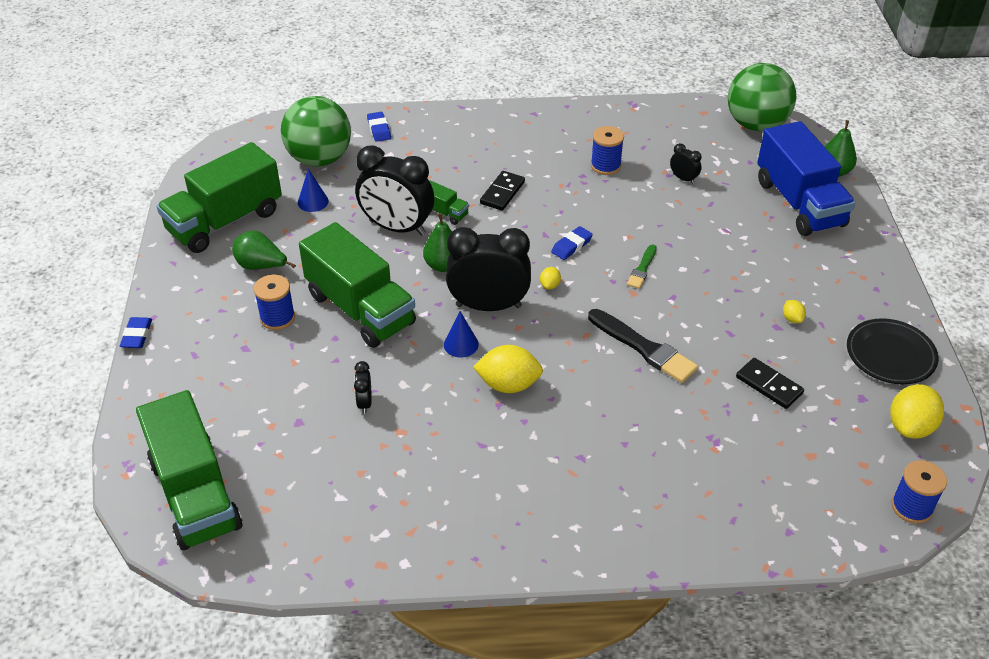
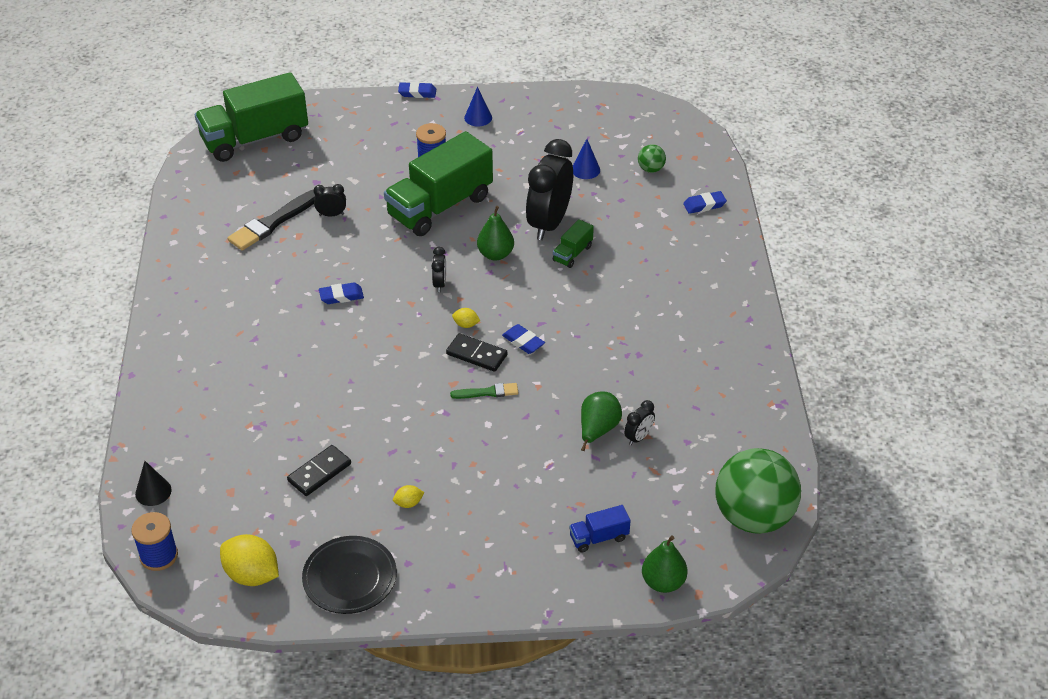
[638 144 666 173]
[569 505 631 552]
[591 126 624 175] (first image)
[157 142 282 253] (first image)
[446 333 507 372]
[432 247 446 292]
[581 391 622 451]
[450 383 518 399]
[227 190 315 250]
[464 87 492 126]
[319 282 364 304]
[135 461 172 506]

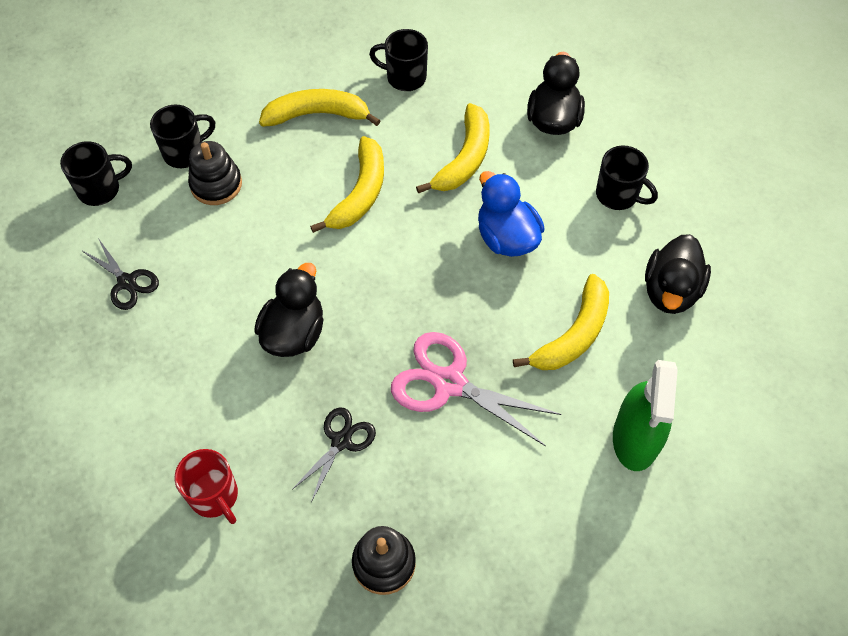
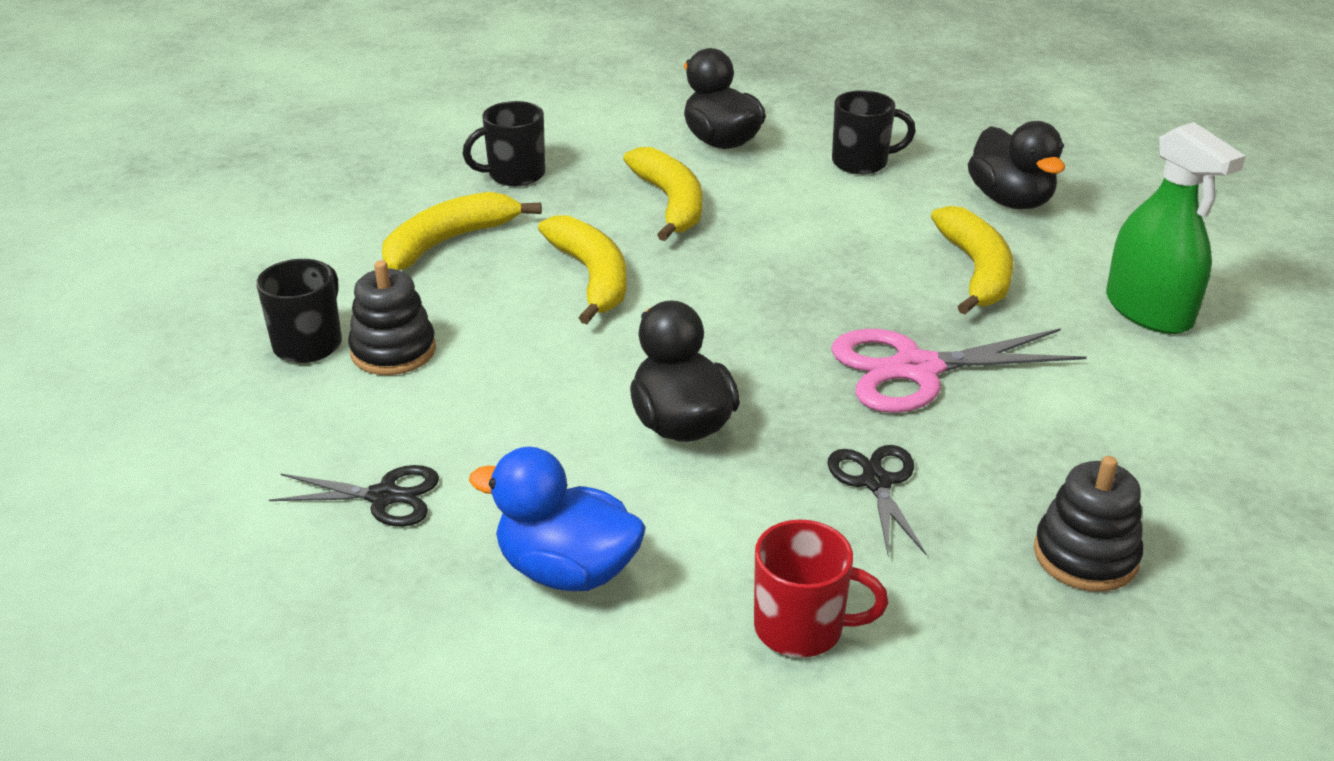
[60 141 132 206] (first image)
[469 447 646 591]

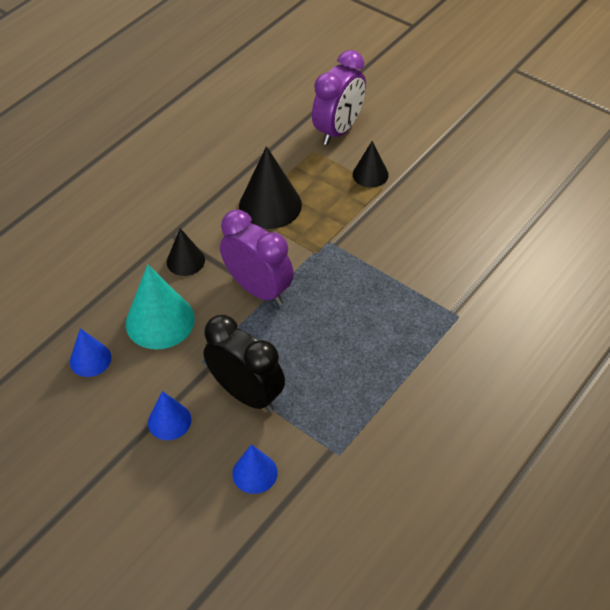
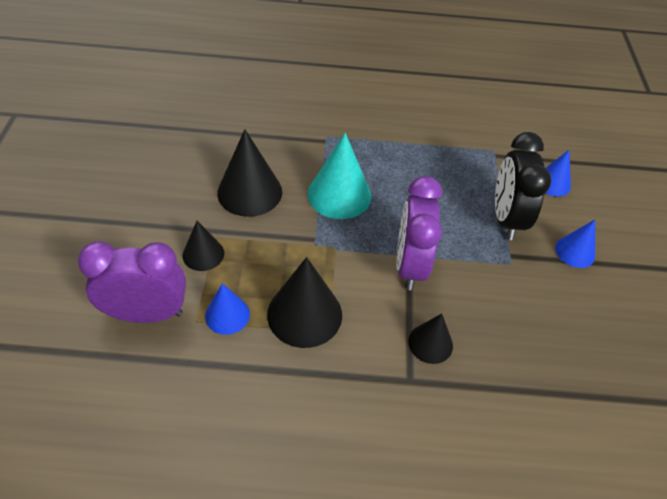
[308 133 371 219]
[205 283 250 335]
[217 129 282 217]

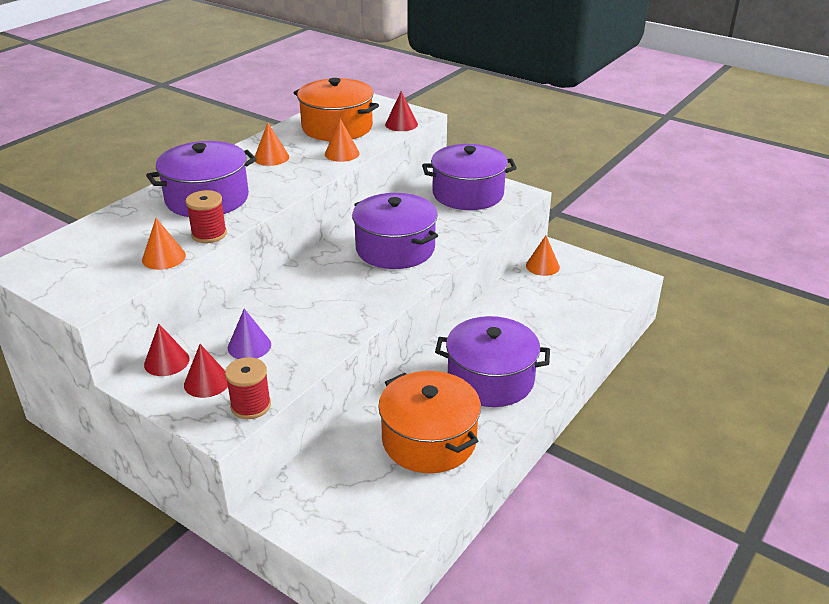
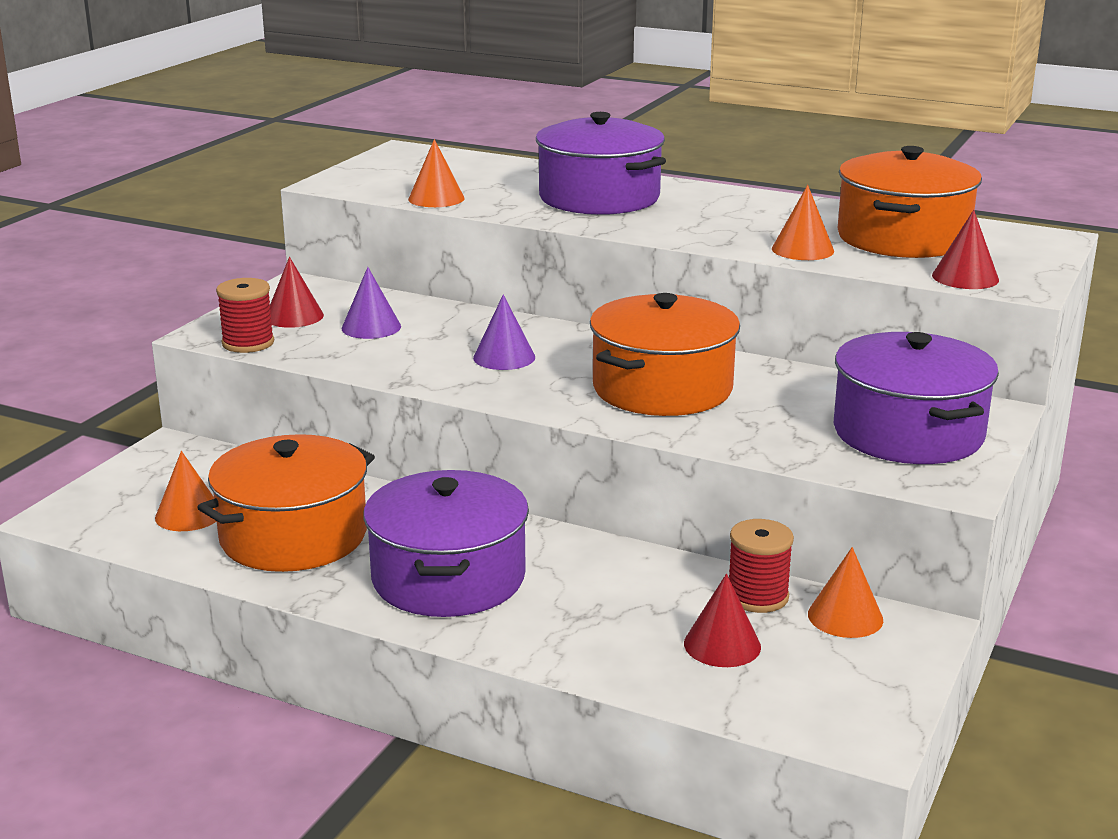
[155 451 216 531]
[729 519 794 613]
[590 293 740 416]
[684 574 761 667]
[473 294 535 370]

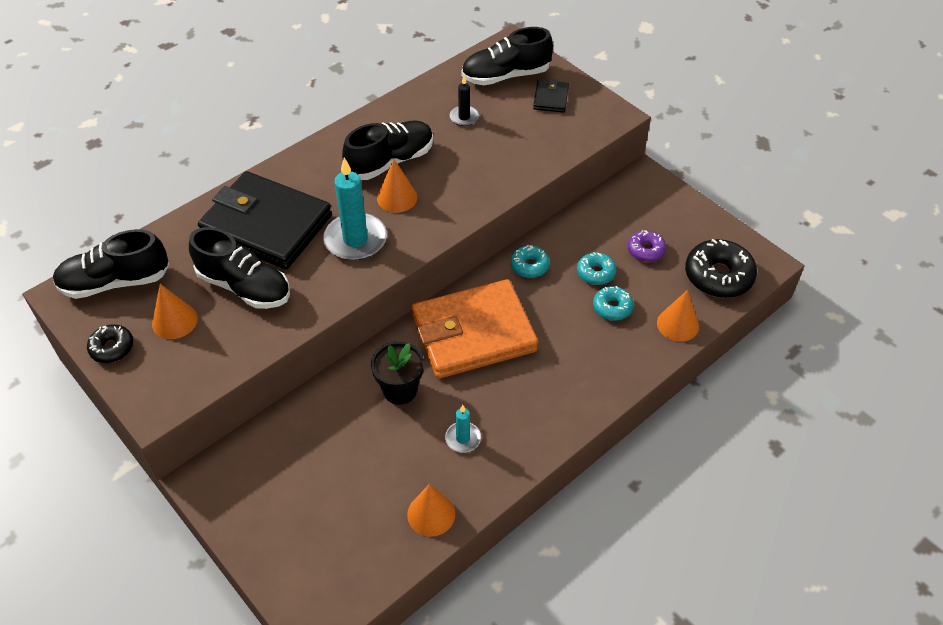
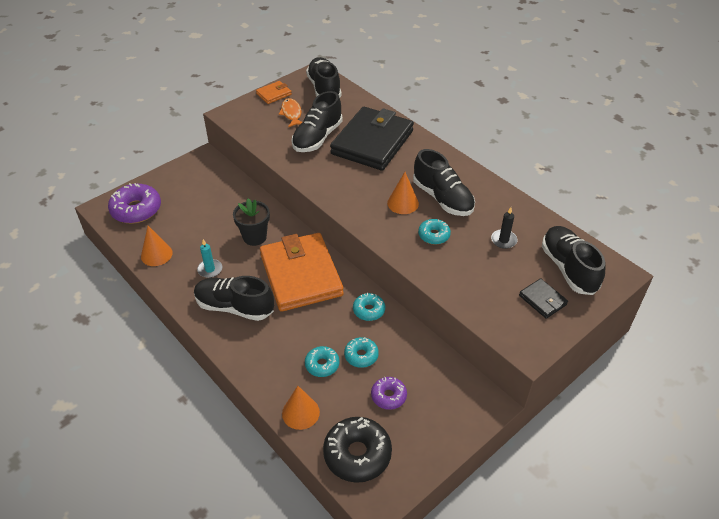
[519 278 568 319]
[323 157 387 261] (first image)
[279 98 302 127]
[256 81 292 104]
[108 183 161 223]
[418 219 451 244]
[194 276 274 321]

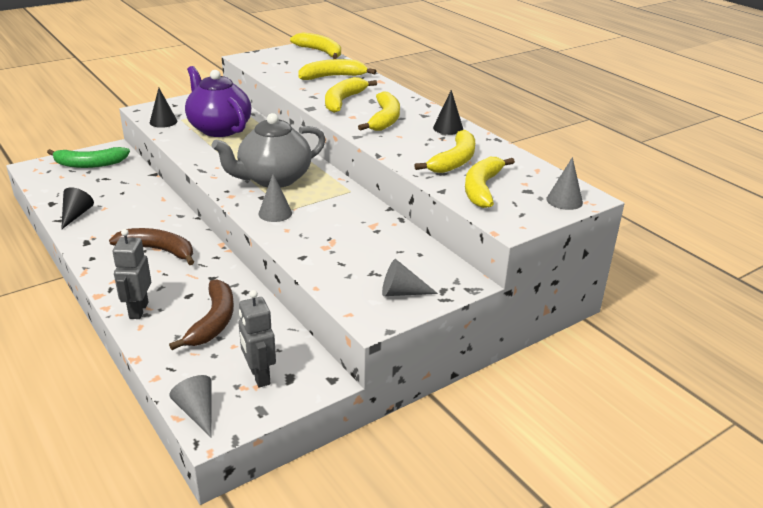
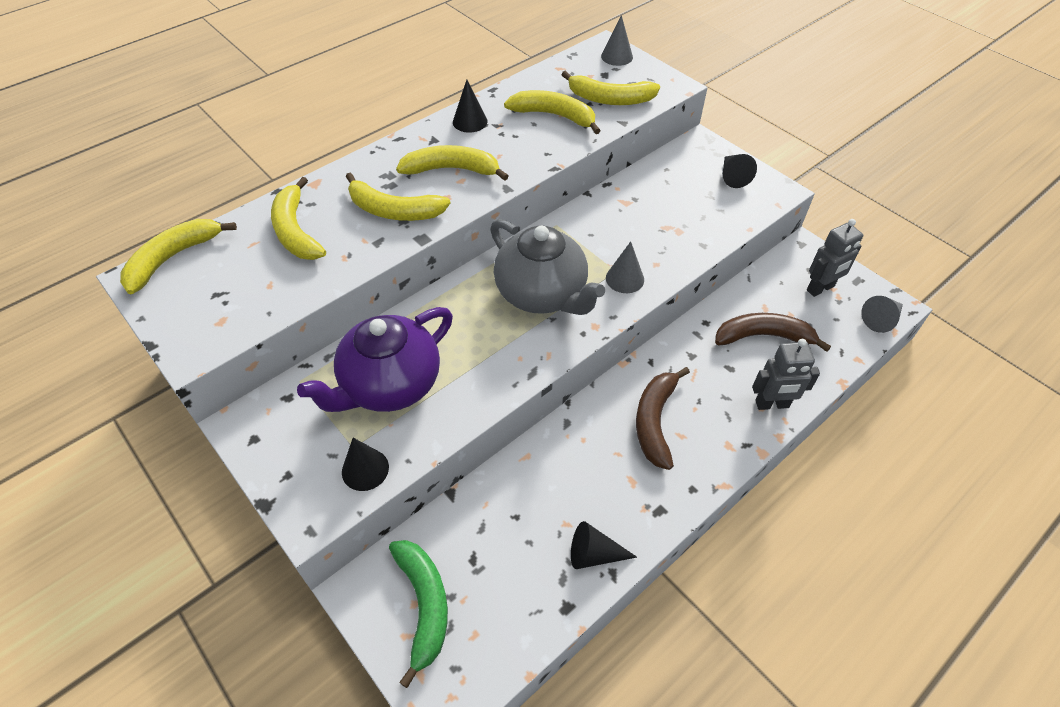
[723 154 757 188]

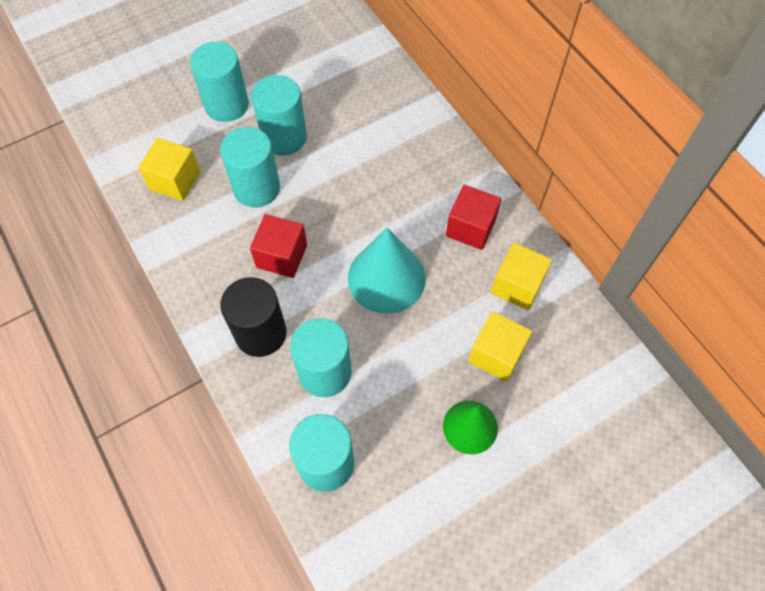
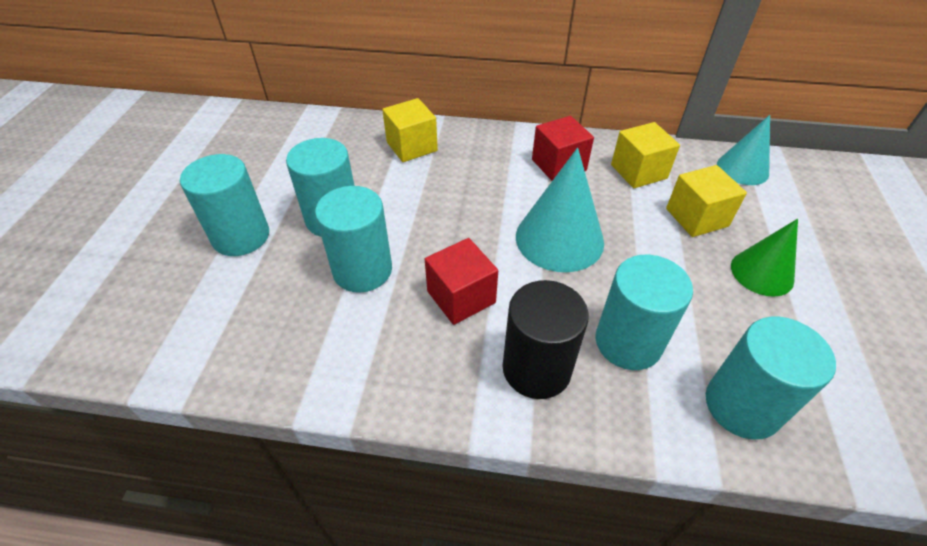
[382 98 438 162]
[717 115 770 185]

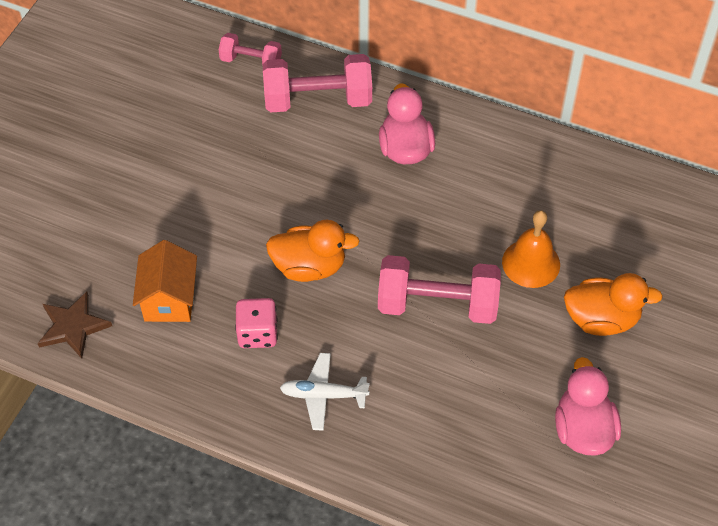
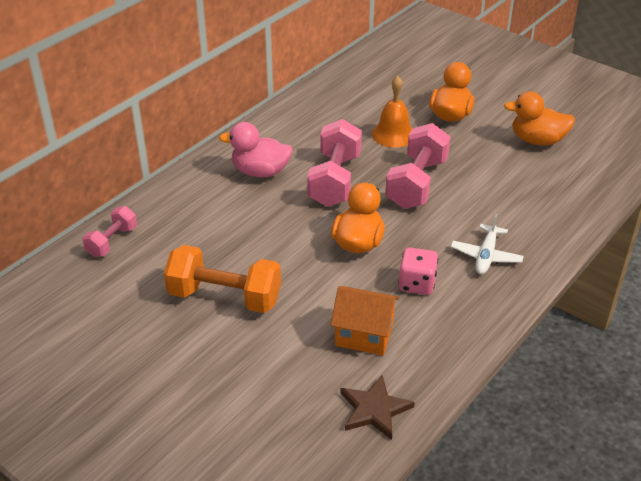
[307 119 362 207]
[504 91 575 146]
[164 245 281 313]

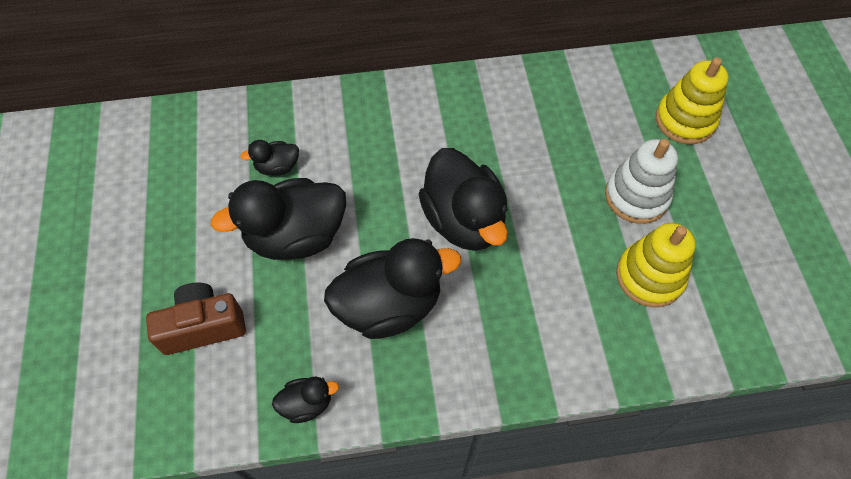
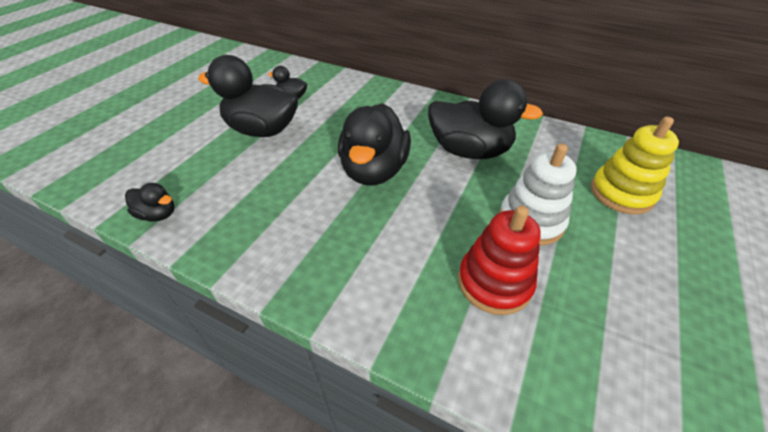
[458 206 541 315]
[428 79 543 159]
[146 282 246 355] (first image)

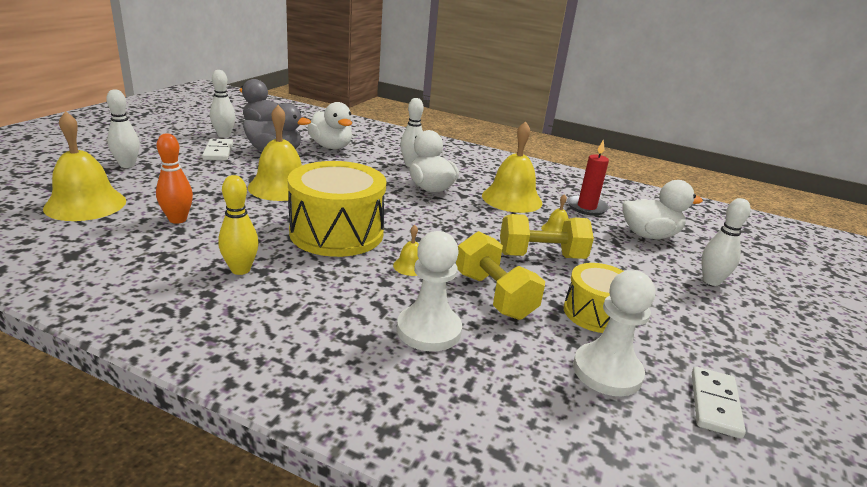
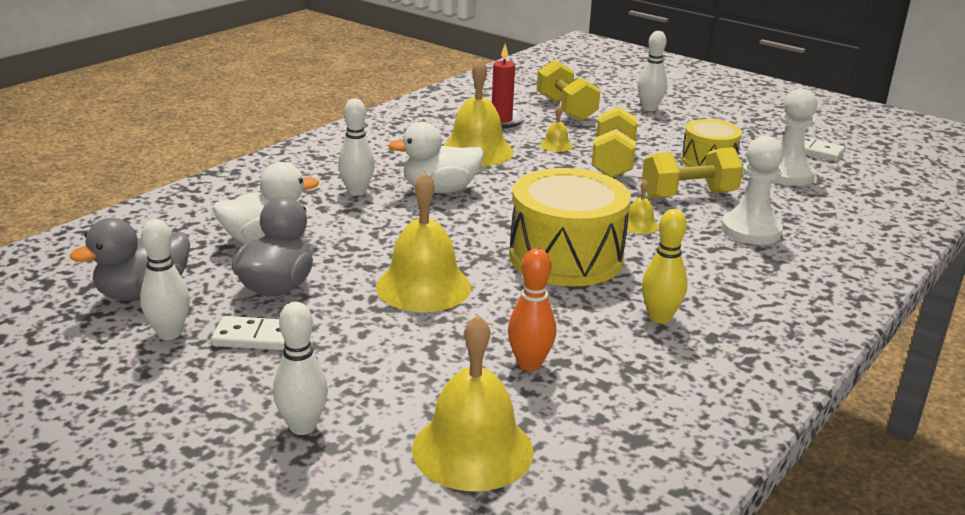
[537 60 601 121]

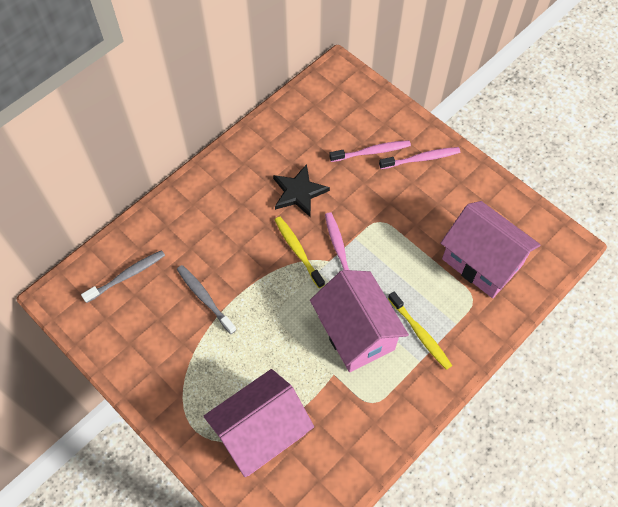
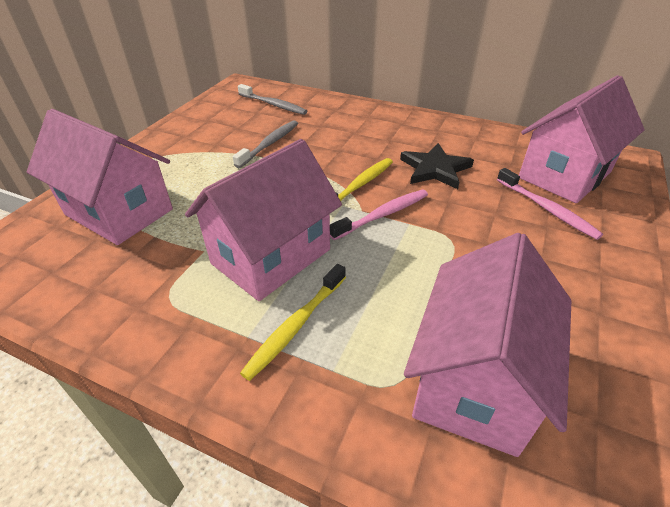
[379 147 460 169] (first image)
[519 75 645 203]

